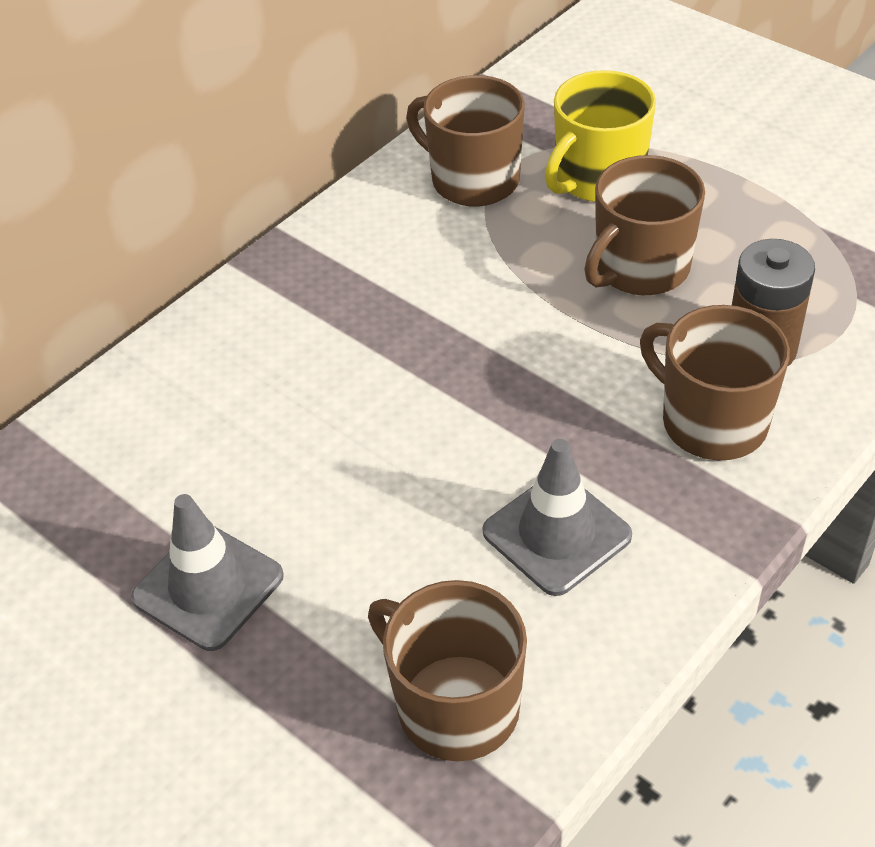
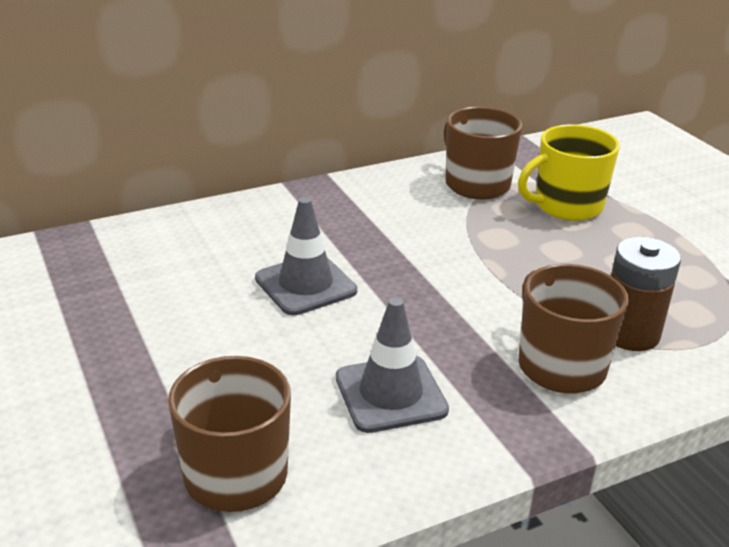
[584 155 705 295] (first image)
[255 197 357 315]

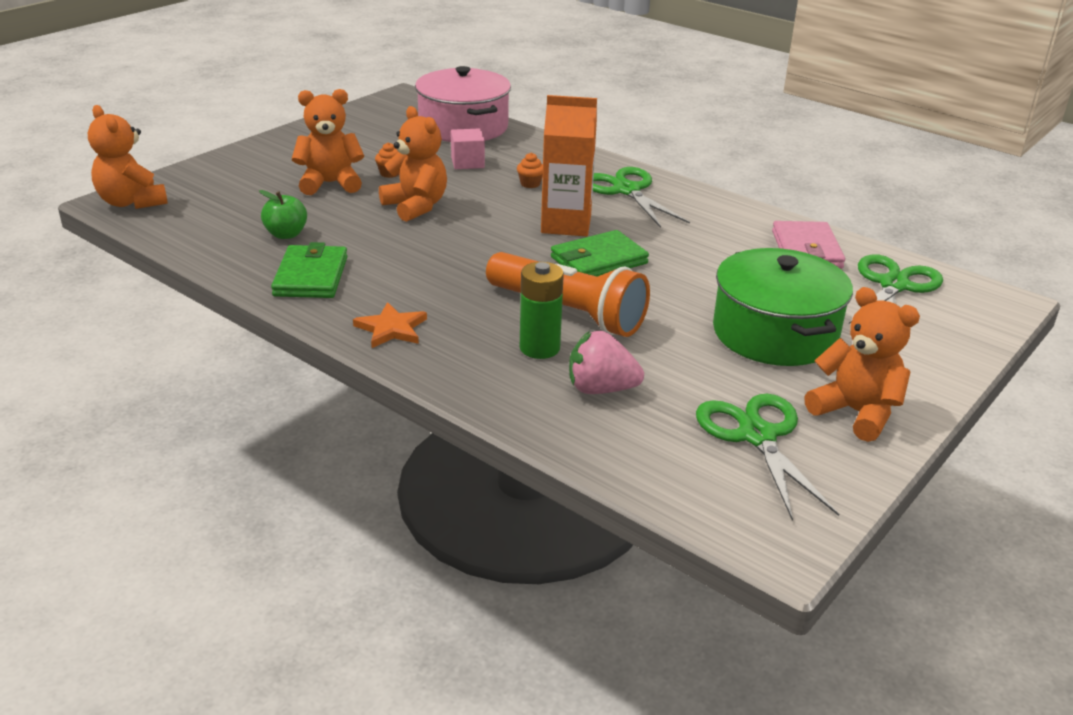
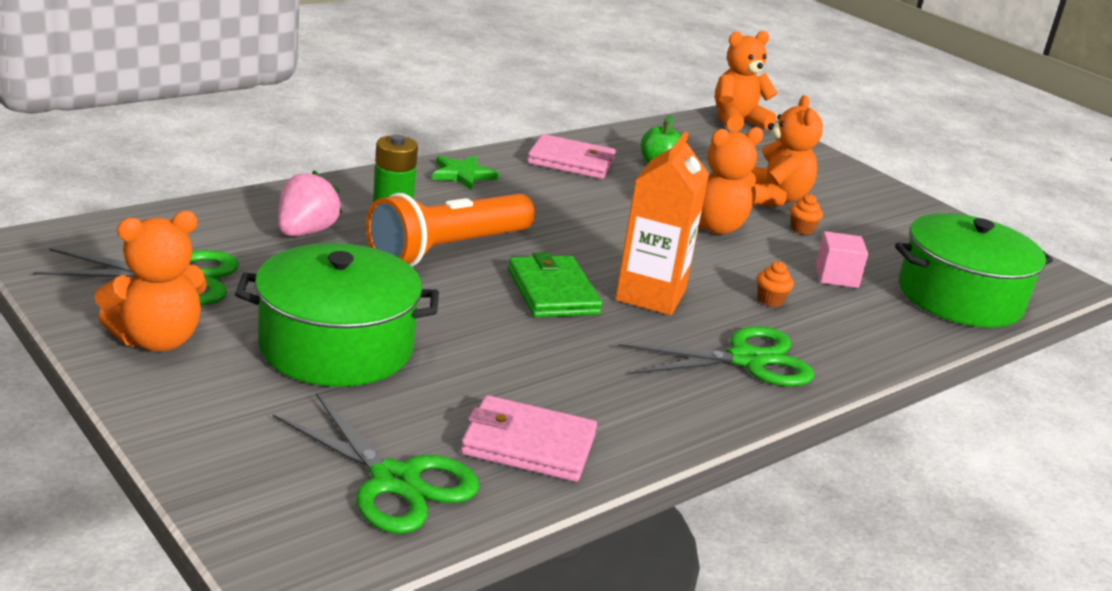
[895 213 1053 328]
[527 134 616 179]
[432 156 499 190]

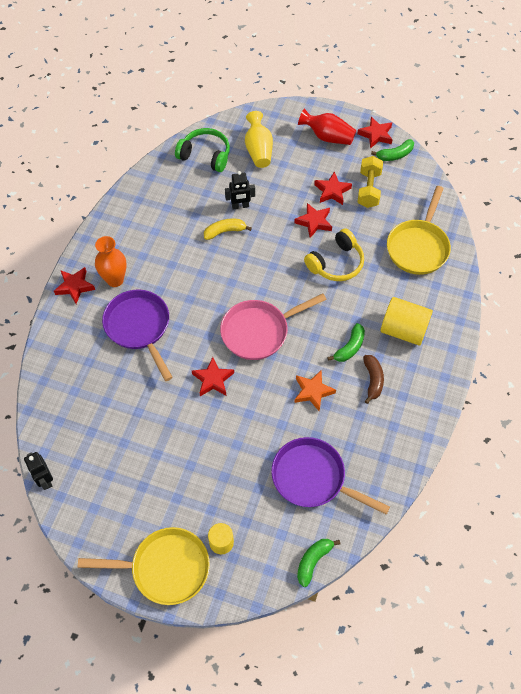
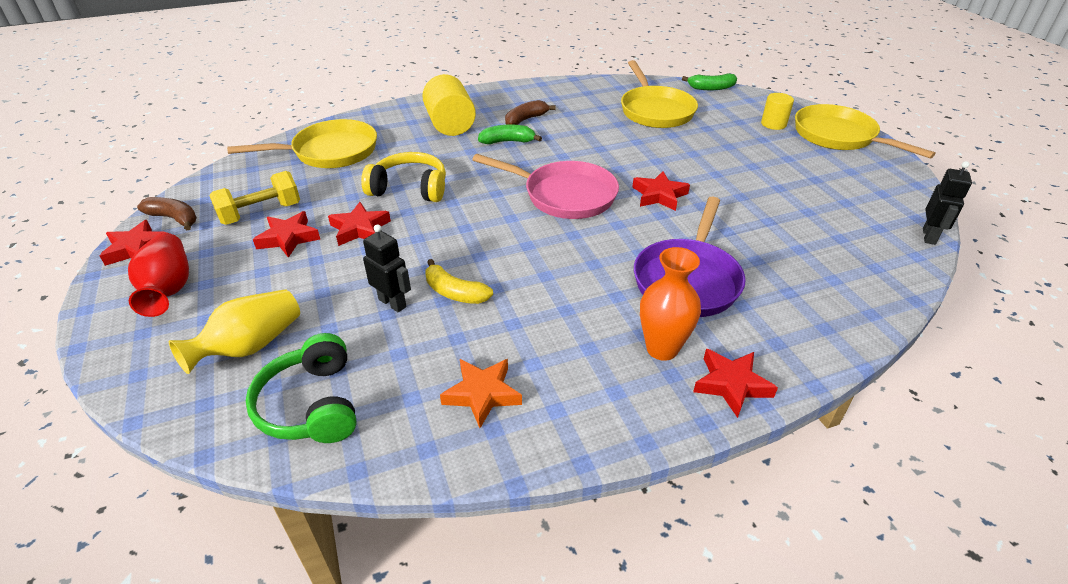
[137 197 197 230]
[440 359 522 428]
[621 60 698 128]

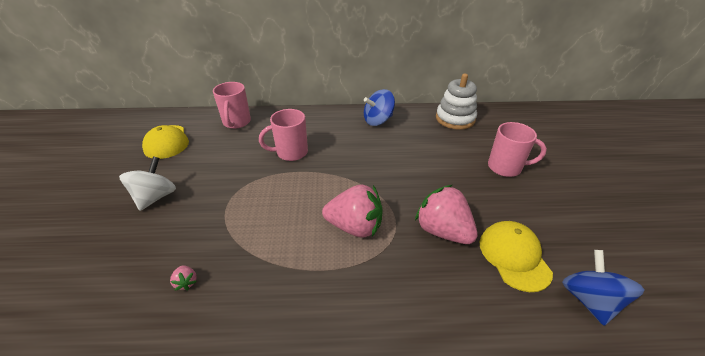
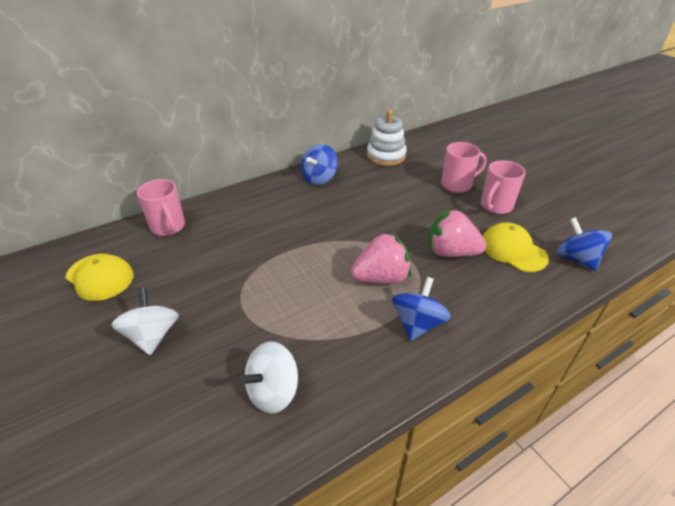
[481 160 526 214]
[240 341 298 414]
[392 277 451 341]

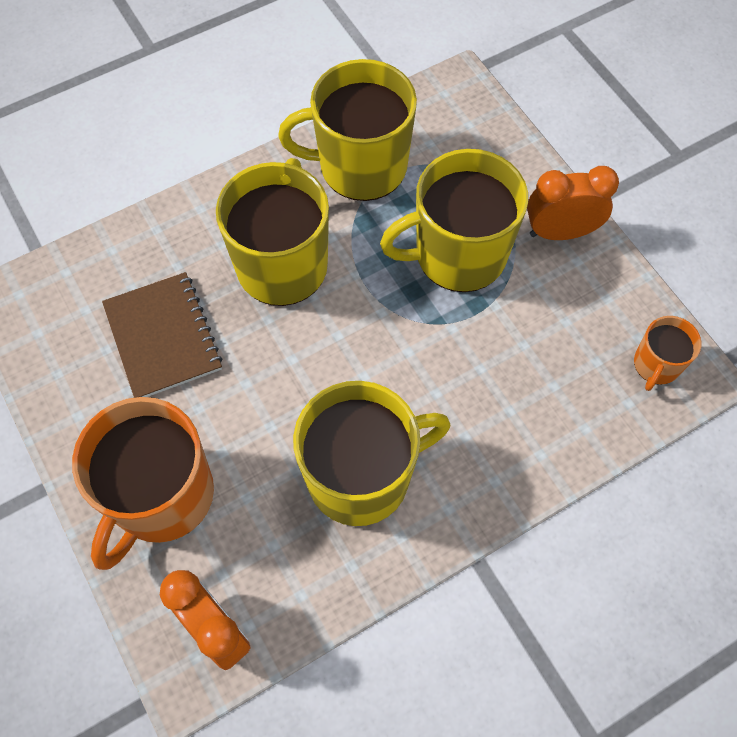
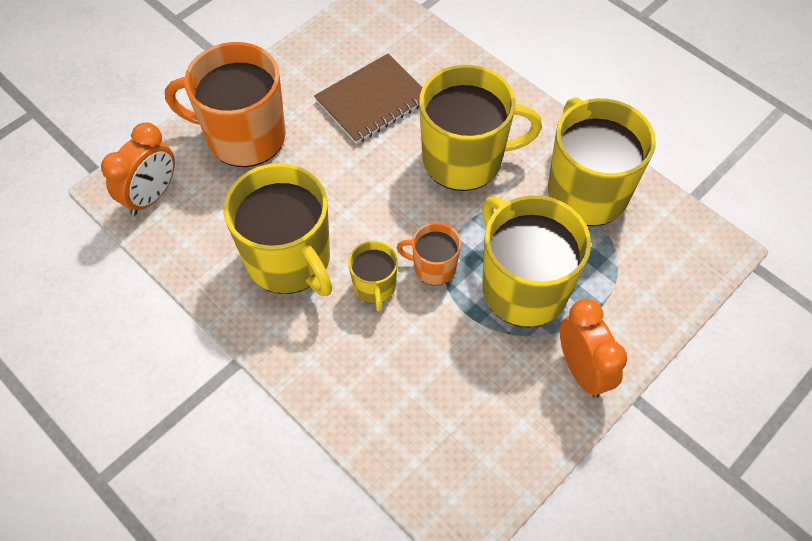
[397 223 461 285]
[348 241 398 312]

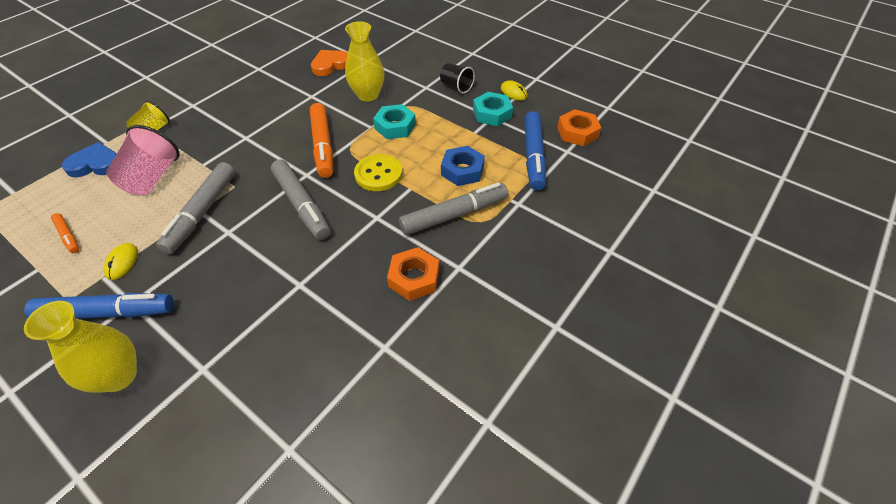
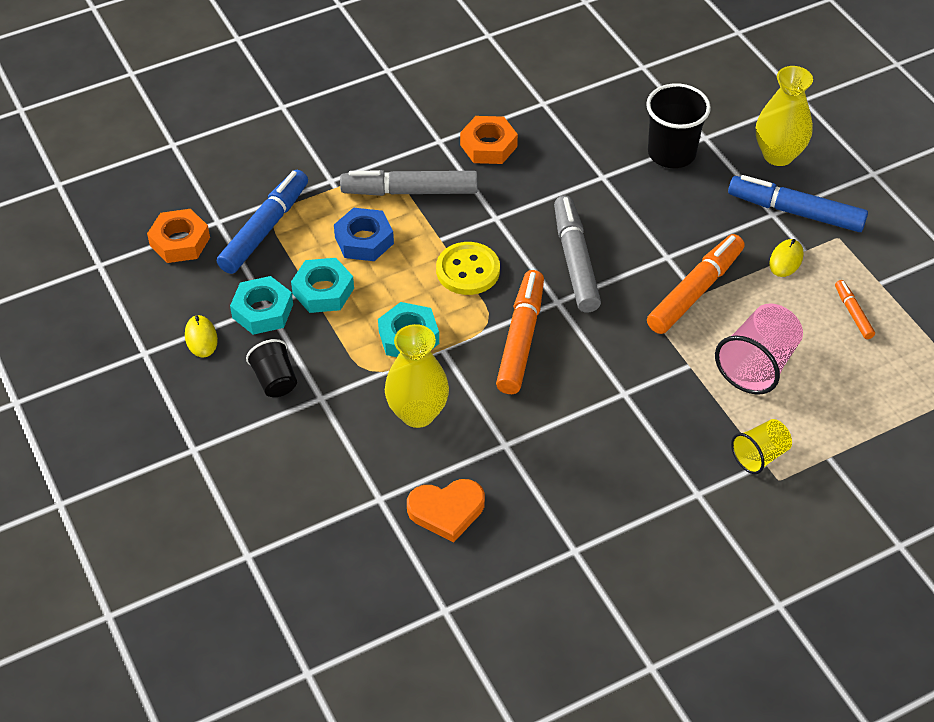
[62 142 117 177] (first image)
[647 234 745 334]
[646 83 711 168]
[291 258 354 313]

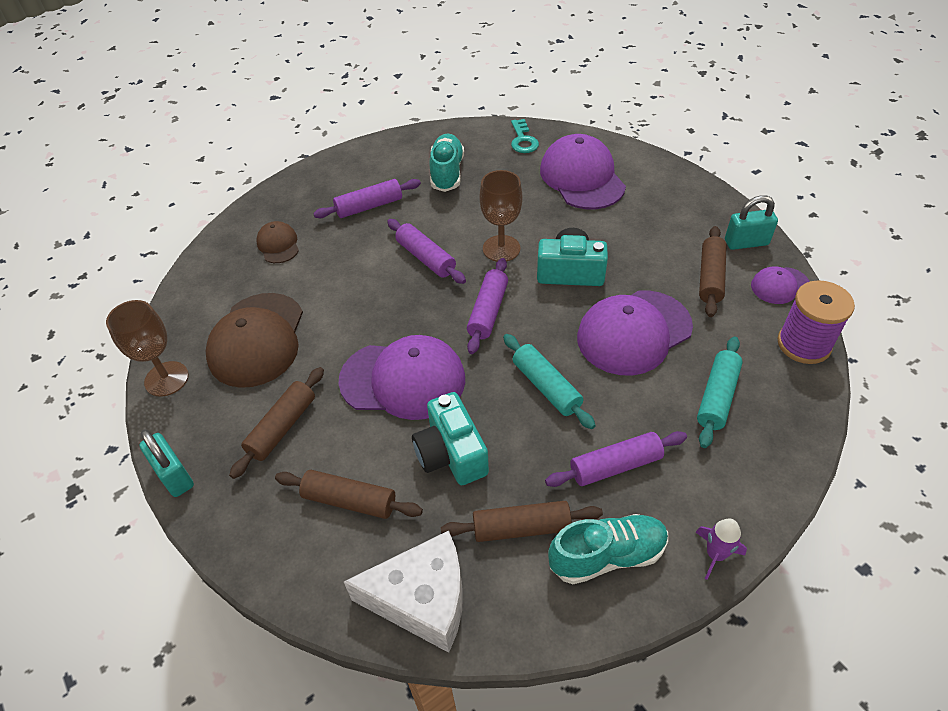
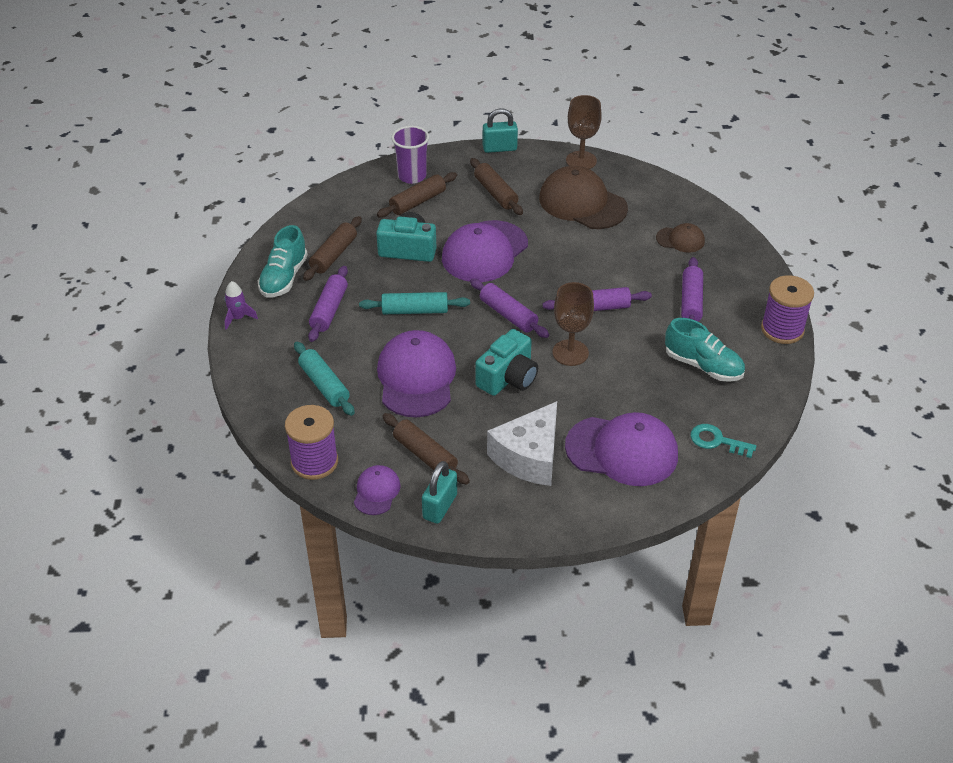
[487 401 557 486]
[391 126 429 184]
[761 275 814 344]

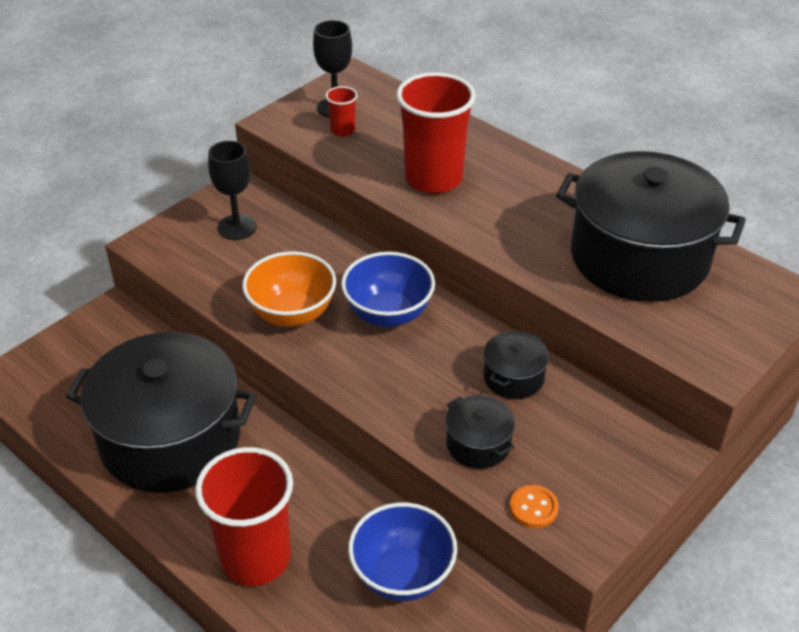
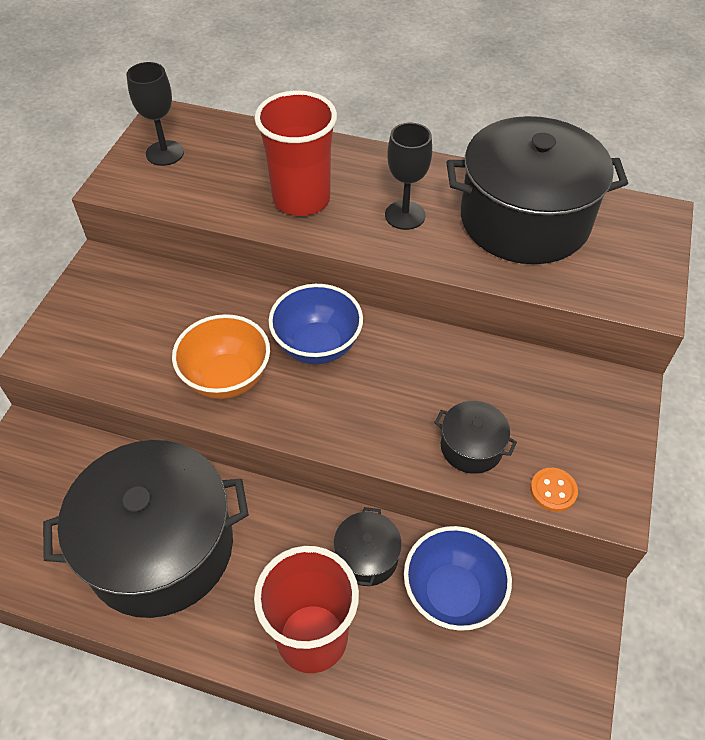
[325 86 358 136] (first image)
[385 123 432 230]
[333 507 402 586]

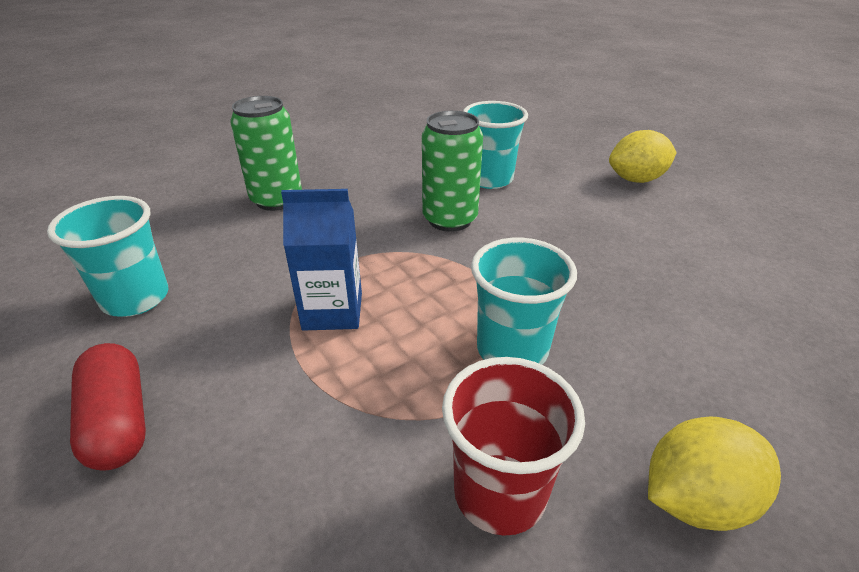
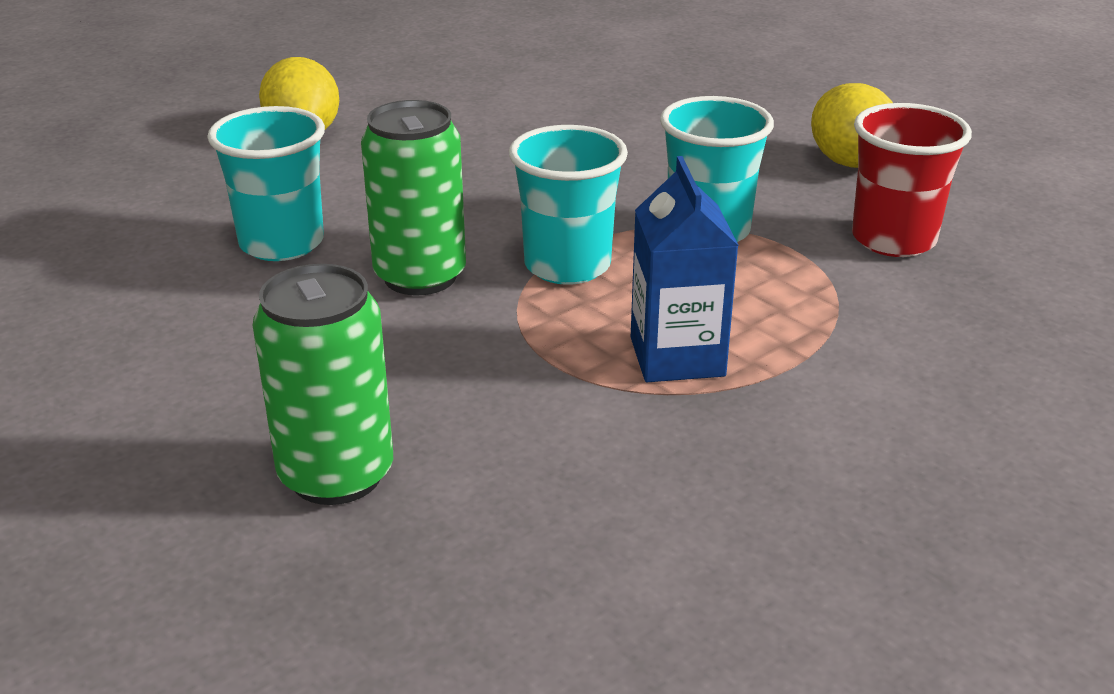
[509 125 628 285]
[70 343 146 471] (first image)

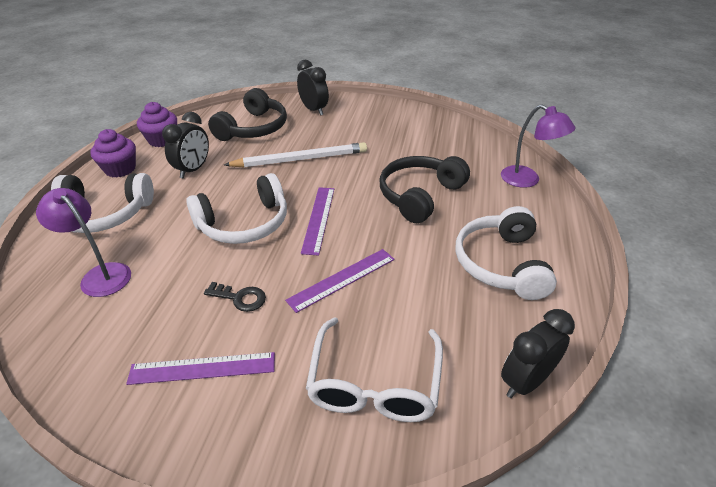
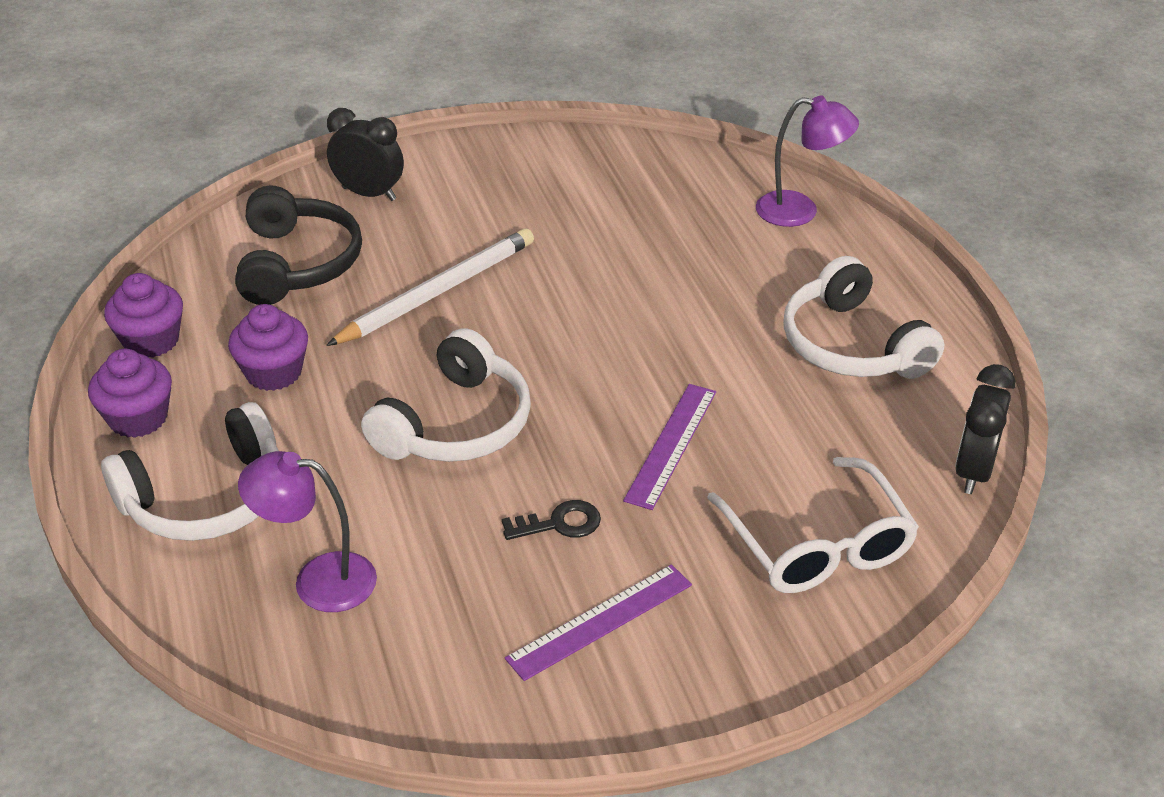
[228 304 308 391]
[380 156 470 223] (first image)
[301 187 334 256] (first image)

